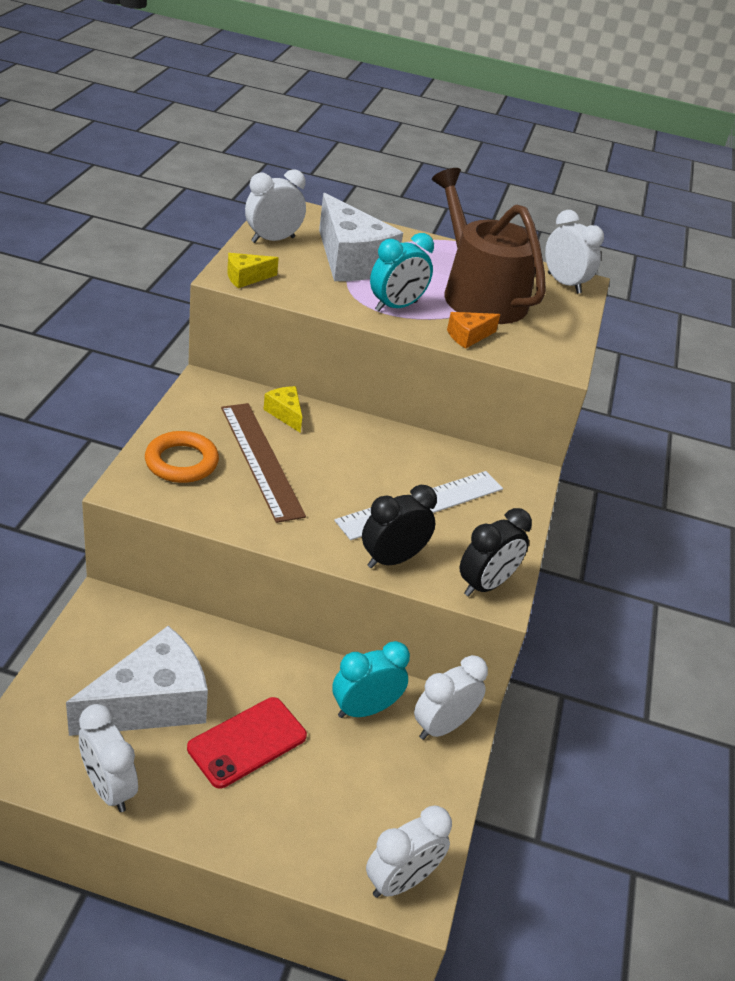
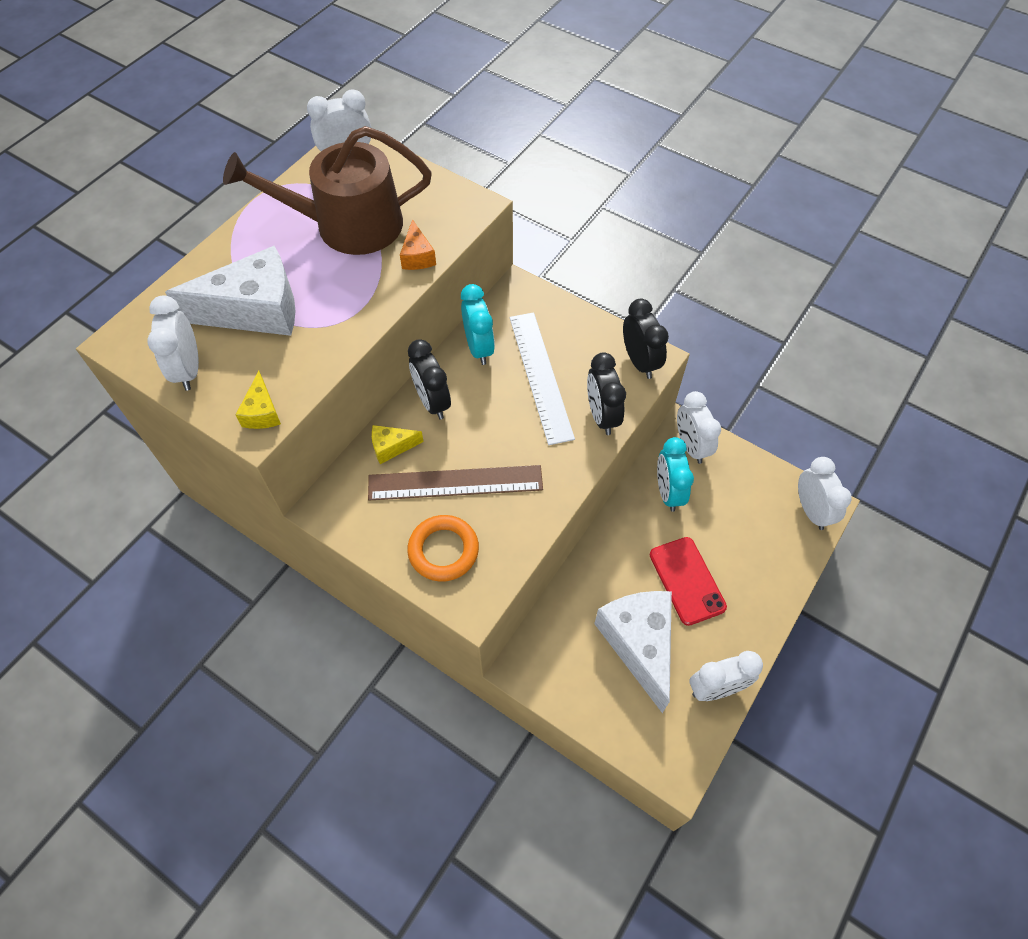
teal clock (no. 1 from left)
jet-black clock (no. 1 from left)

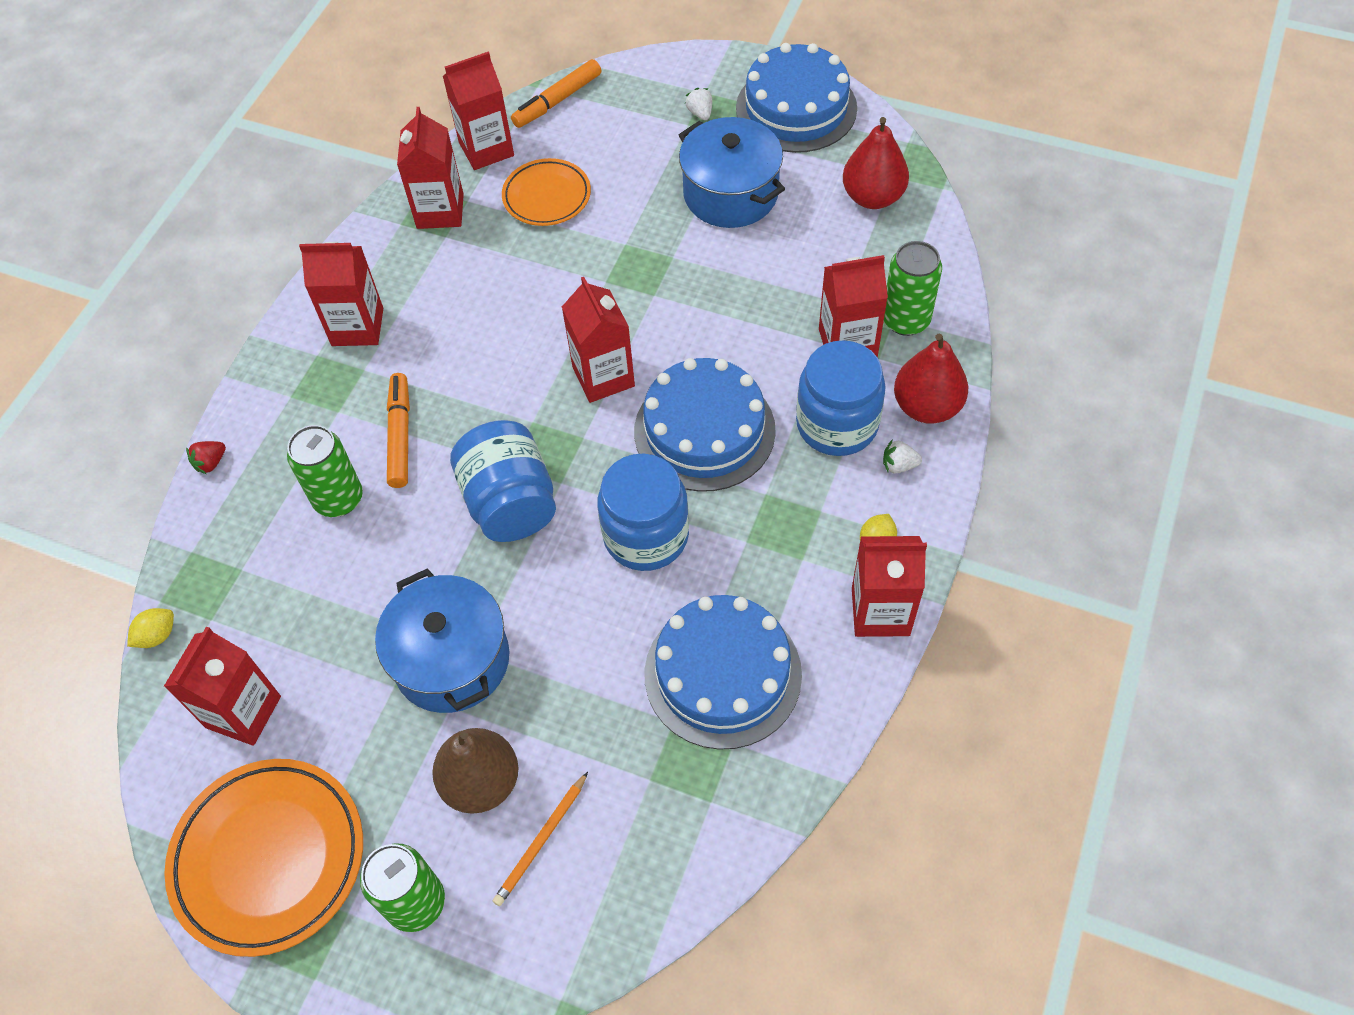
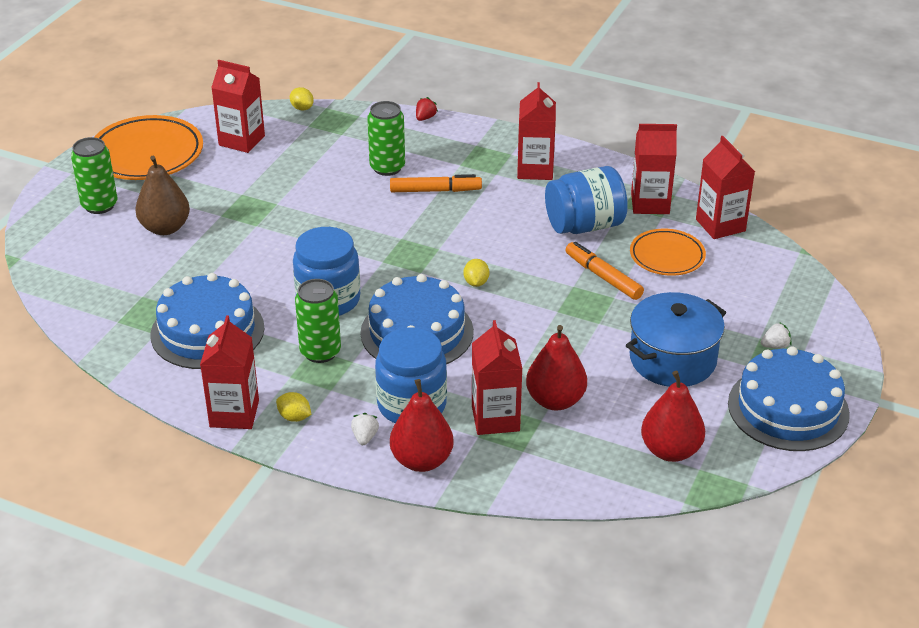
bright orange marker pen (no. 2 from left)
emerald soda can (no. 2 from left)
yellow citrus fruit (no. 3 from left)
cobalt jam jar (no. 3 from left)
red strawberry
cobalt stockpot (no. 1 from left in the first image)
bright orange pencil
red pear fruit (no. 2 from left)

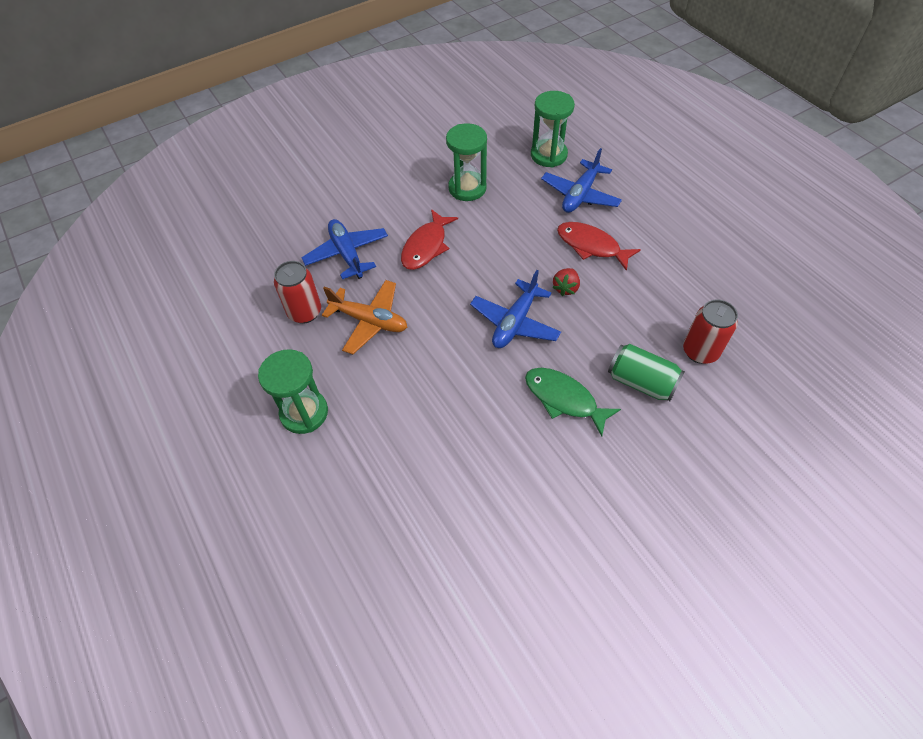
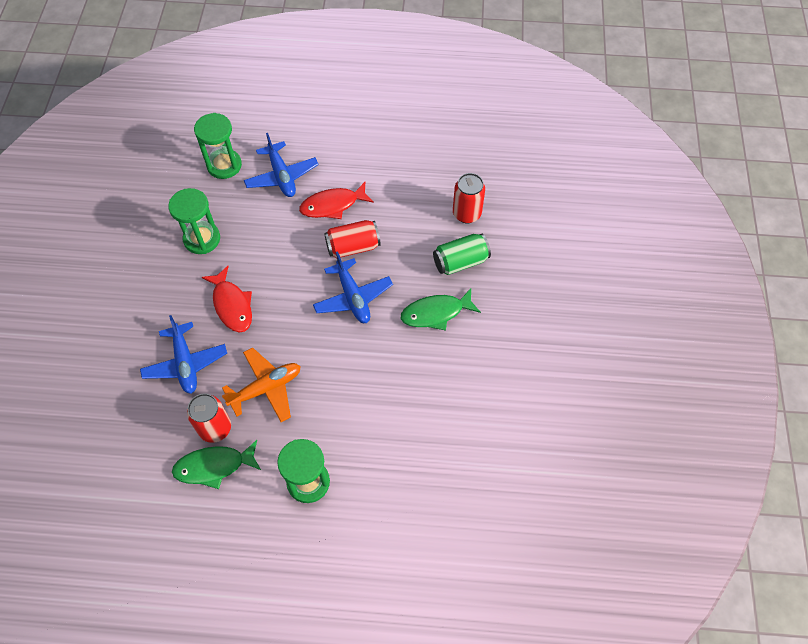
cobalt aeroplane (no. 1 from left)
red soda can (no. 2 from left)
emerald fish (no. 1 from left)

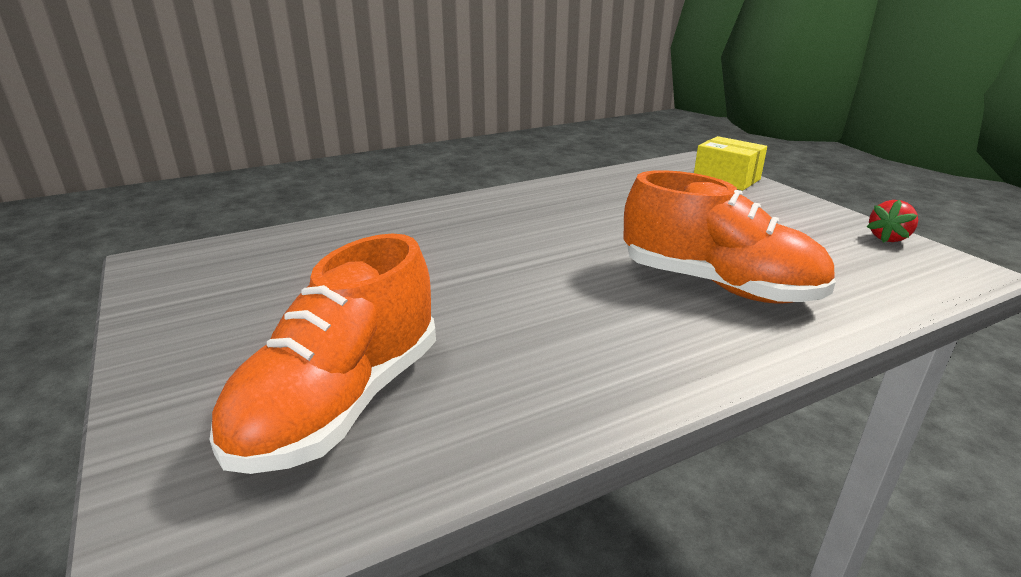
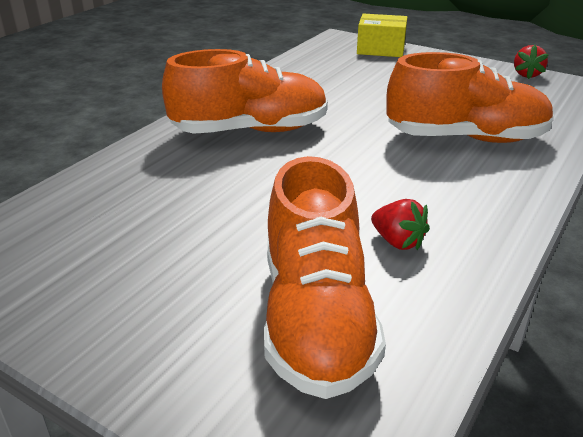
bright orange sneaker (no. 1 from left)
red strawberry (no. 1 from left)

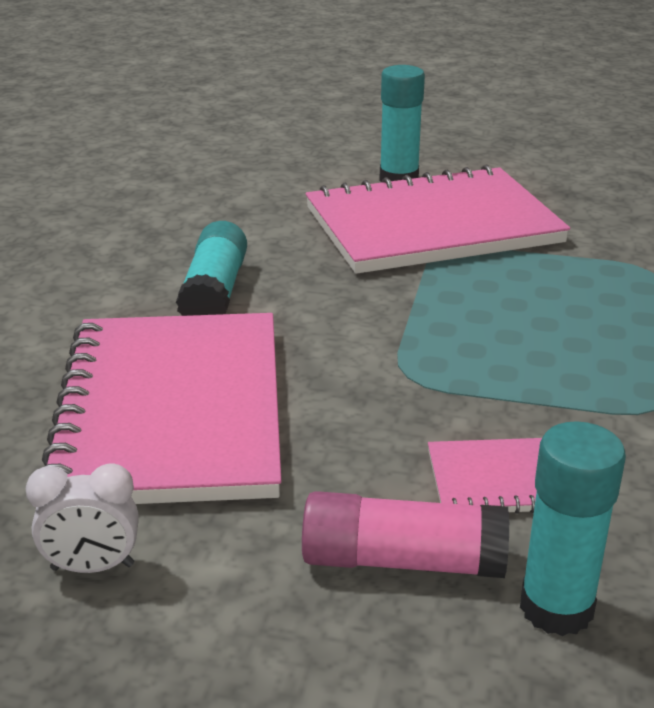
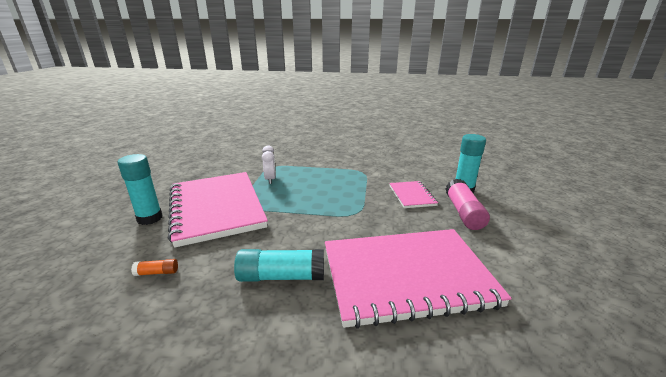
white clock
bright orange stick of glue

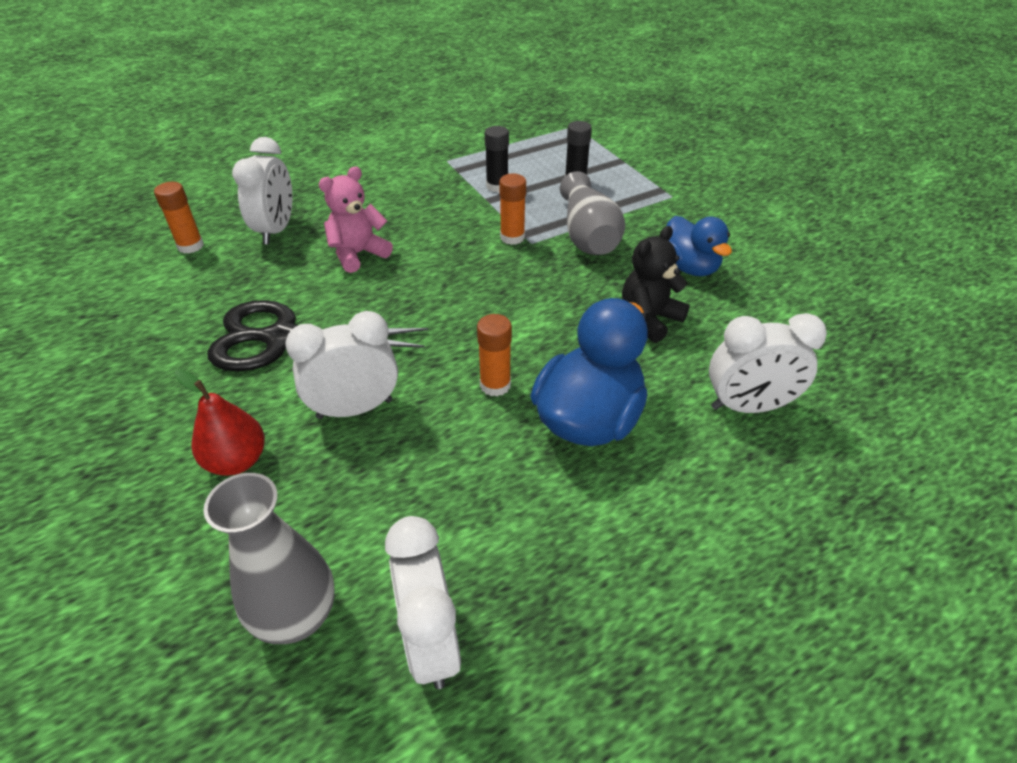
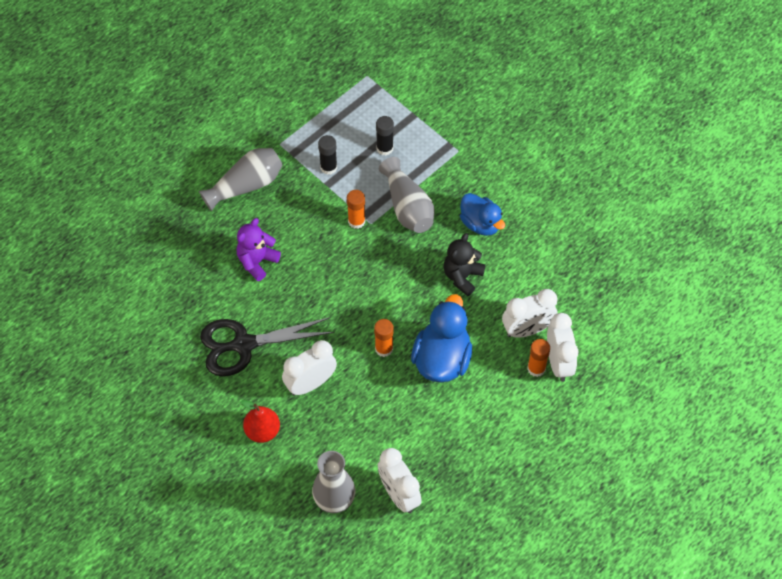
white clock (no. 4 from left)
purple stuffed bear
bright orange stick of glue (no. 3 from left)
ash-grey flower vase (no. 1 from left)

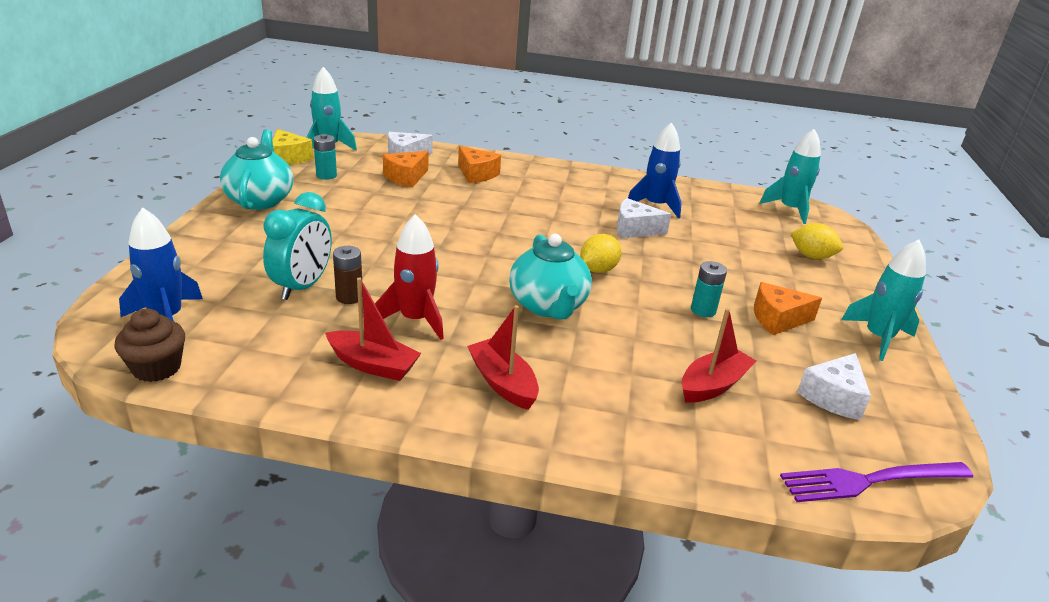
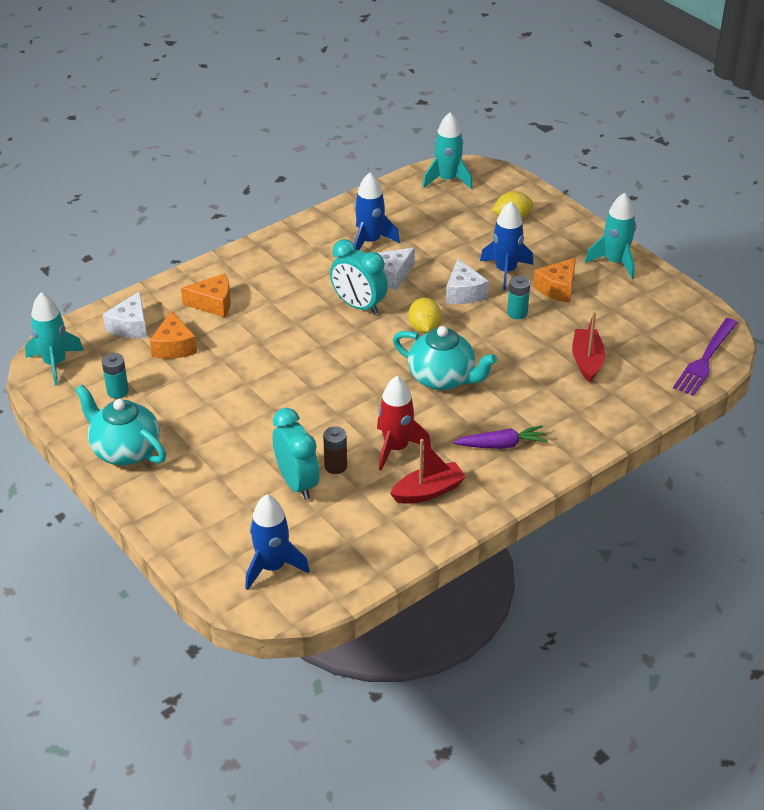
yellow cheese wedge
purple carrot
brown fairy cake
white cheese wedge (no. 3 from left)
cobalt toy rocket (no. 3 from left)
teal clock (no. 2 from left)

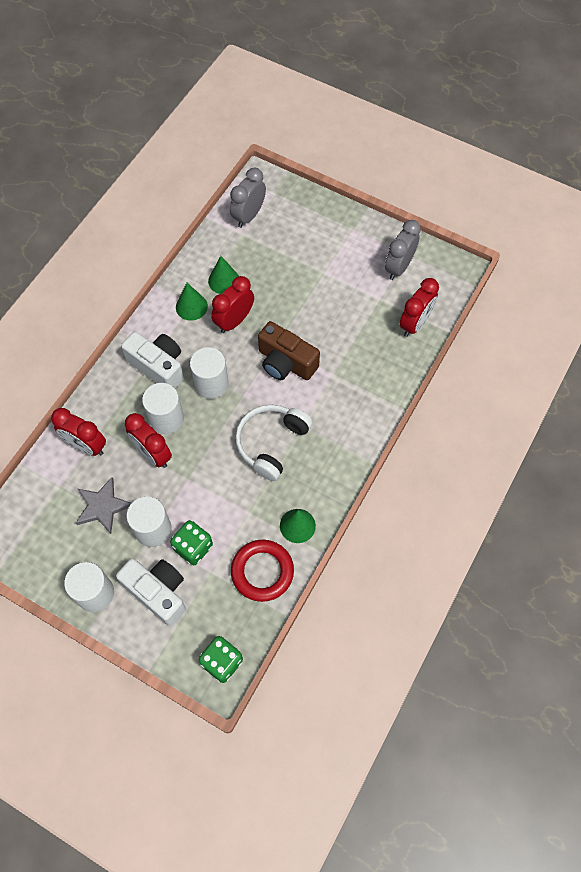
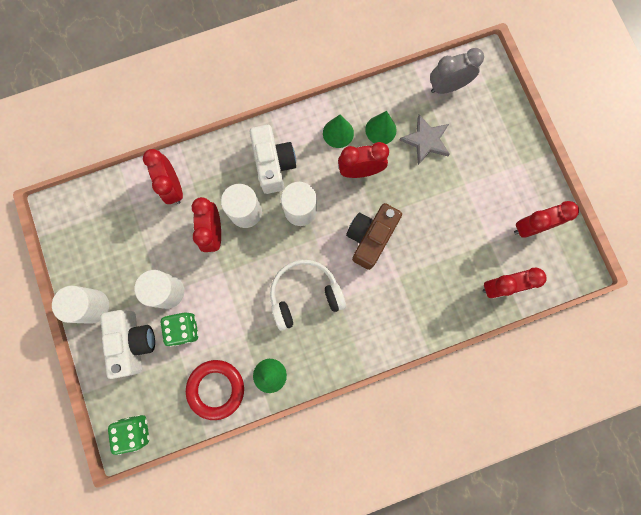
red clock (no. 5 from left)
brown photo camera
ash-grey star shape

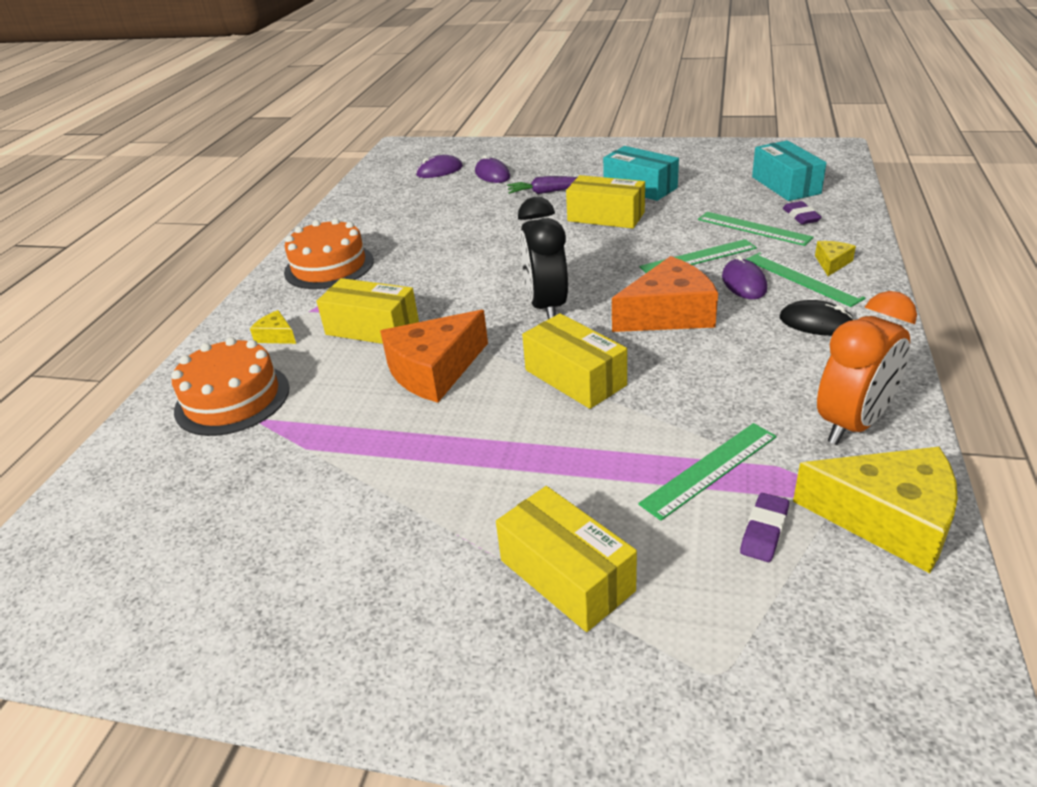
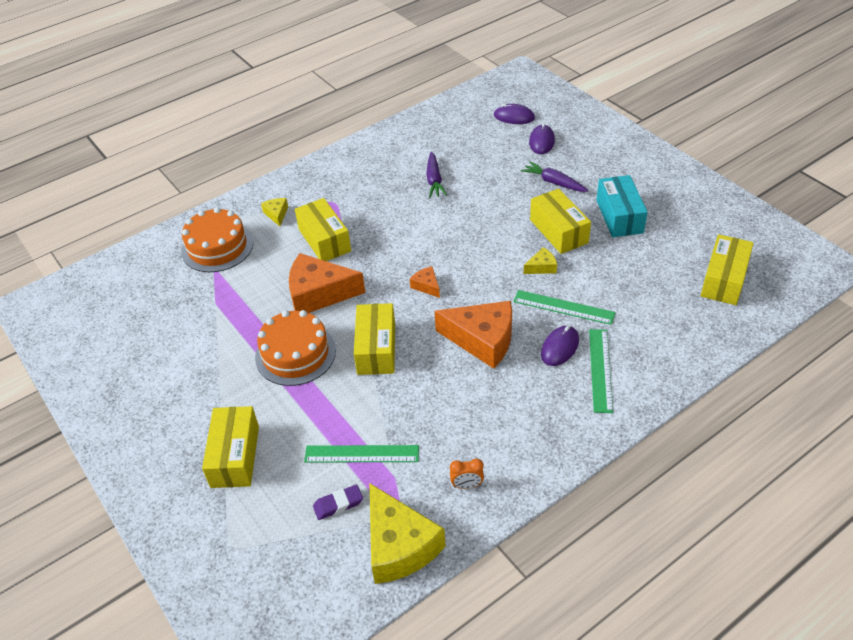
yellow parcel (no. 5 from left)
bright orange cheese wedge (no. 2 from left)
purple gum eraser (no. 2 from left in the first image)
emerald measuring stick (no. 3 from left in the first image)
bright orange gateau (no. 2 from left)
yellow cheese wedge (no. 3 from left)
bright orange clock
jet-black mouse
purple carrot (no. 1 from left)

